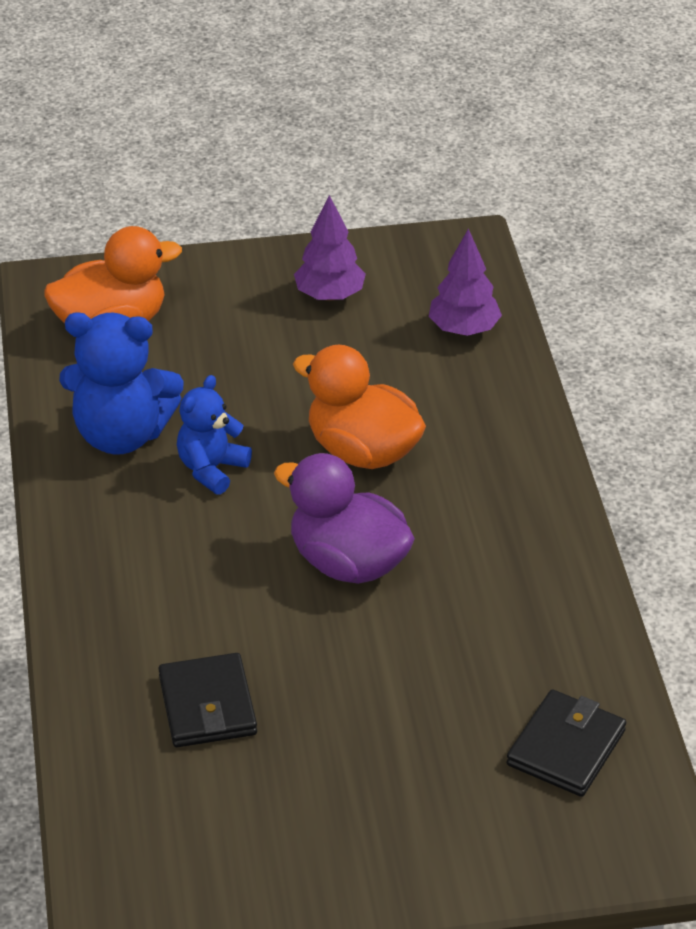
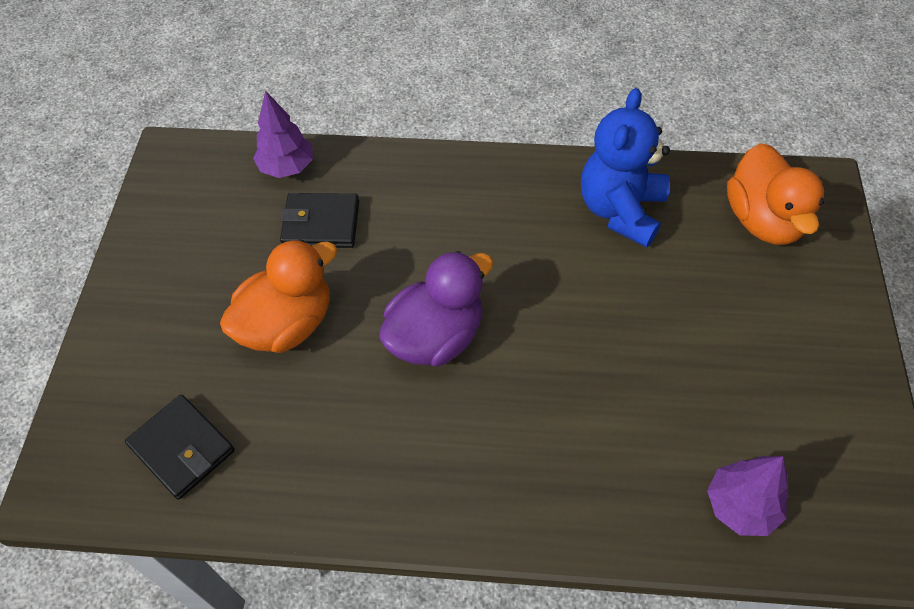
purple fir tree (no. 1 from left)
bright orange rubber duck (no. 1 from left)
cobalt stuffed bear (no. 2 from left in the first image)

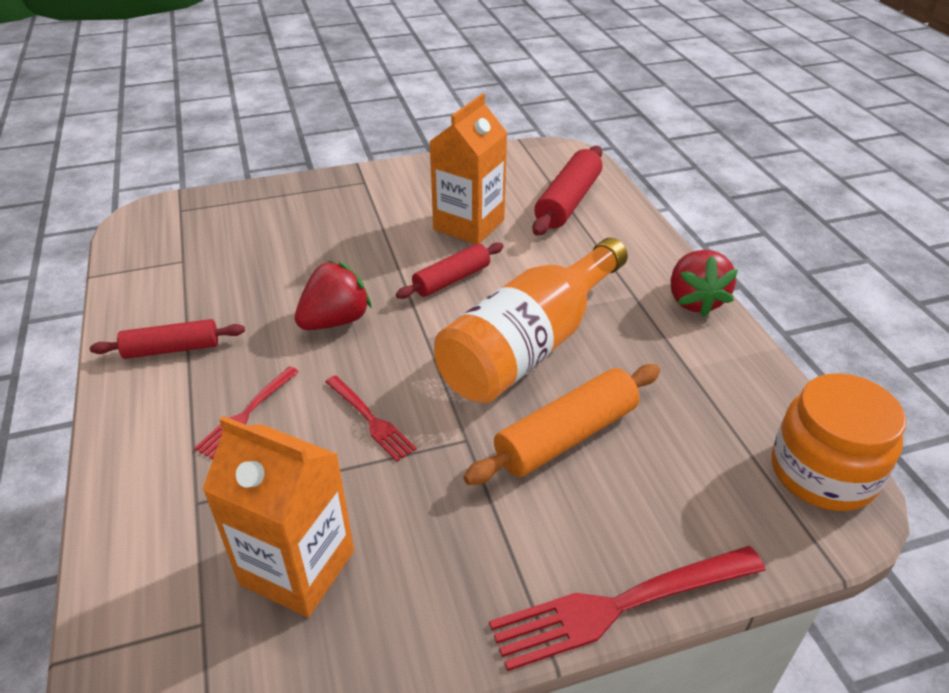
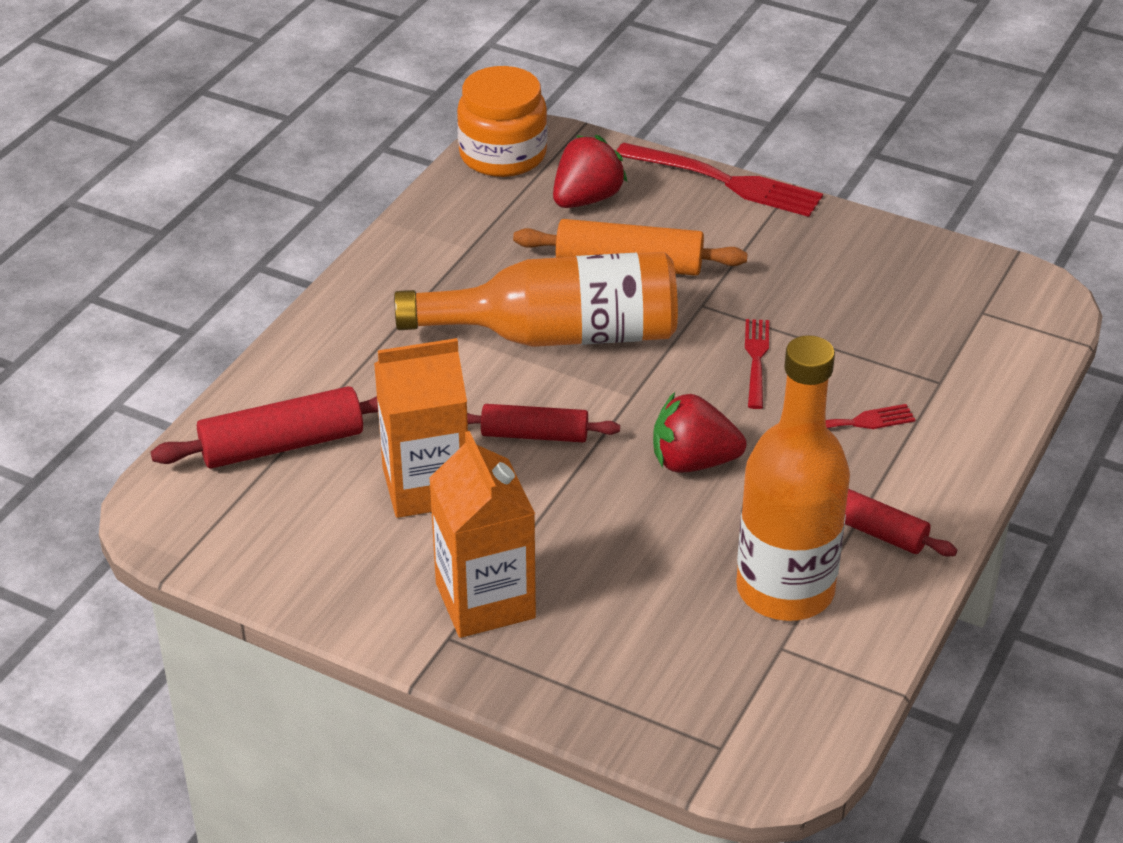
red strawberry (no. 1 from left)
bright orange milk carton (no. 2 from left)
bright orange flask (no. 2 from left)

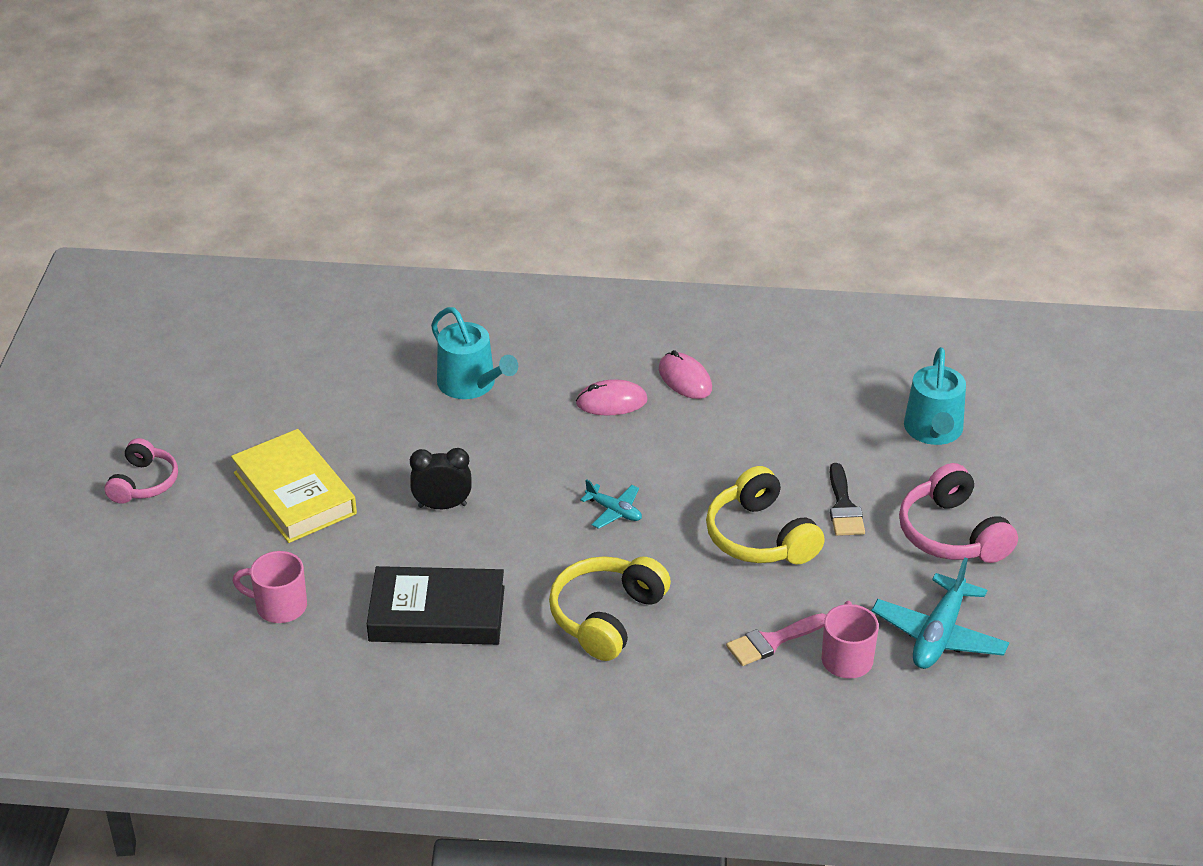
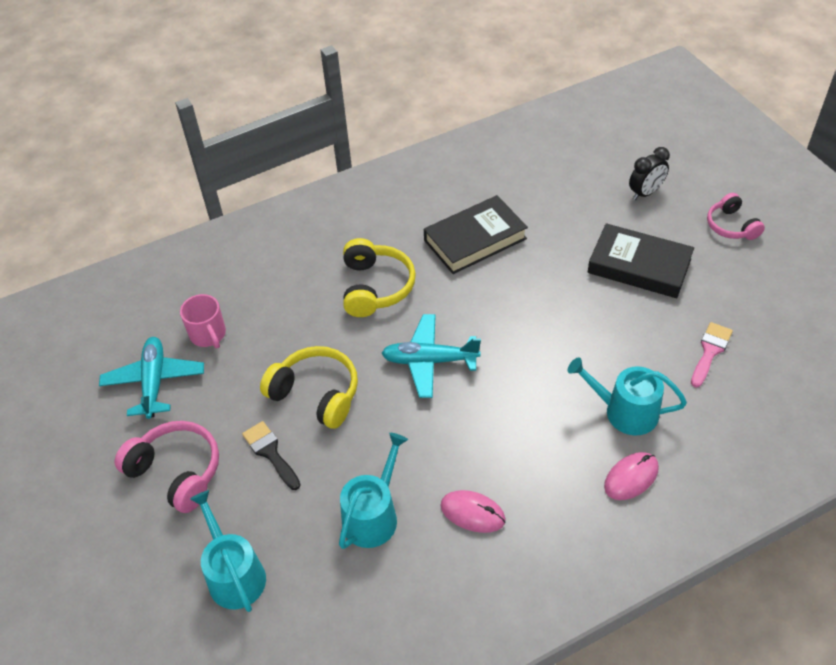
pink mouse (no. 2 from left)
jet-black book (no. 2 from left)
jet-black clock
teal aeroplane (no. 2 from left)
pink mug (no. 1 from left in the first image)
pink brush
teal sprinkling can (no. 2 from left)

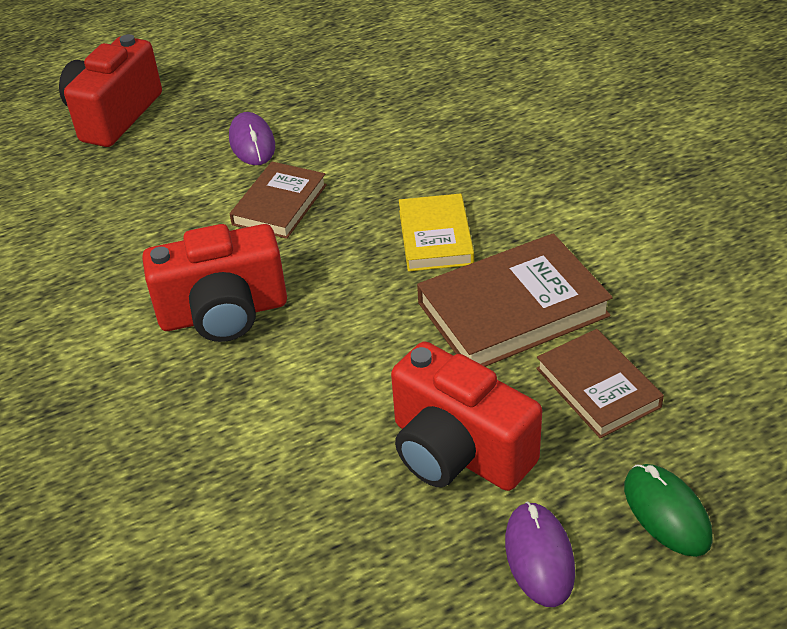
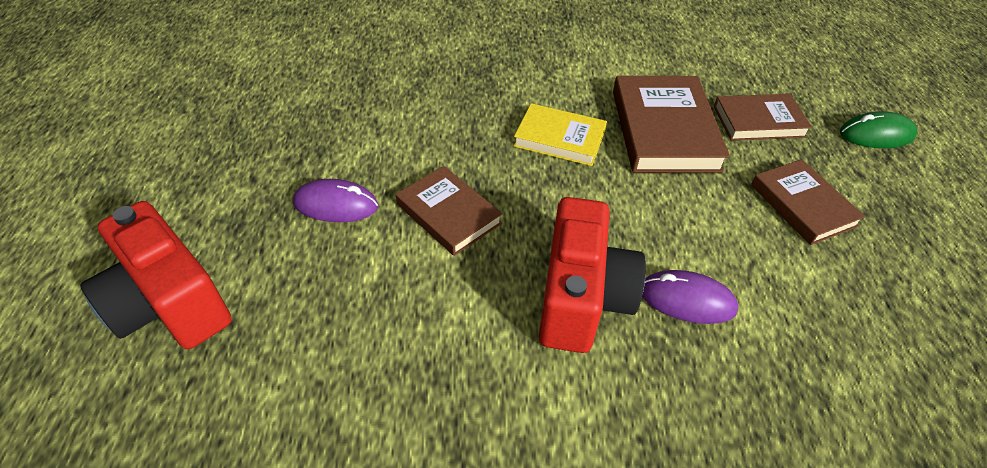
brown book (no. 4 from left)
purple mouse (no. 2 from left)

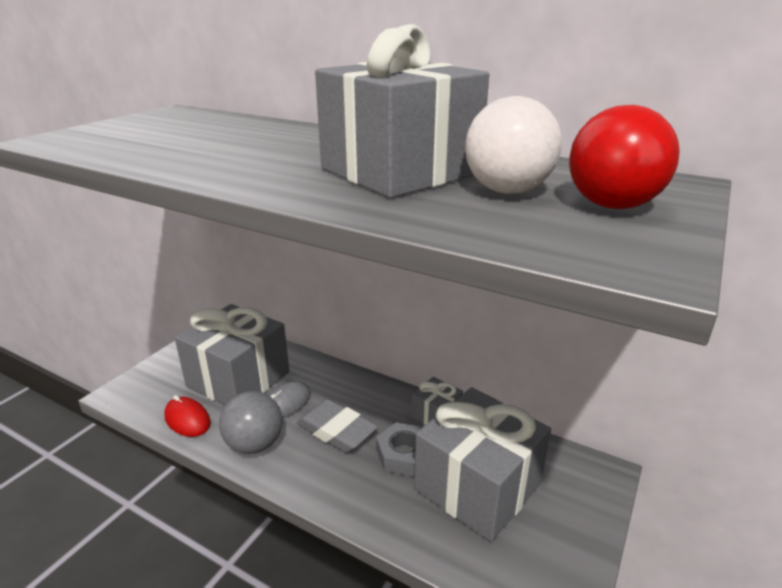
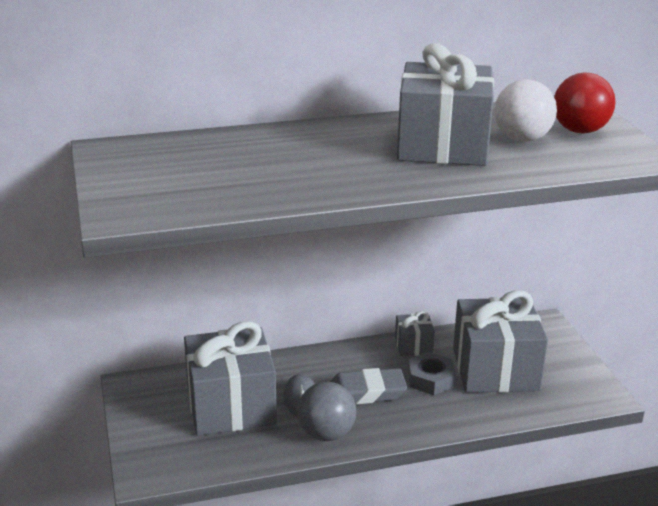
red mouse

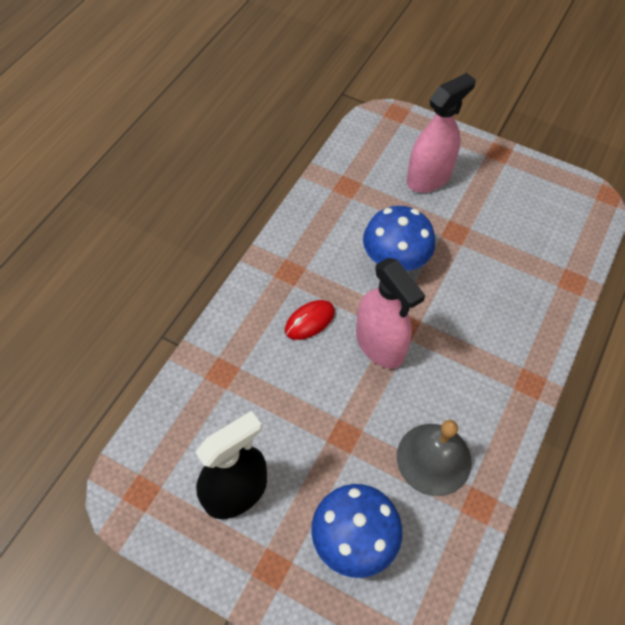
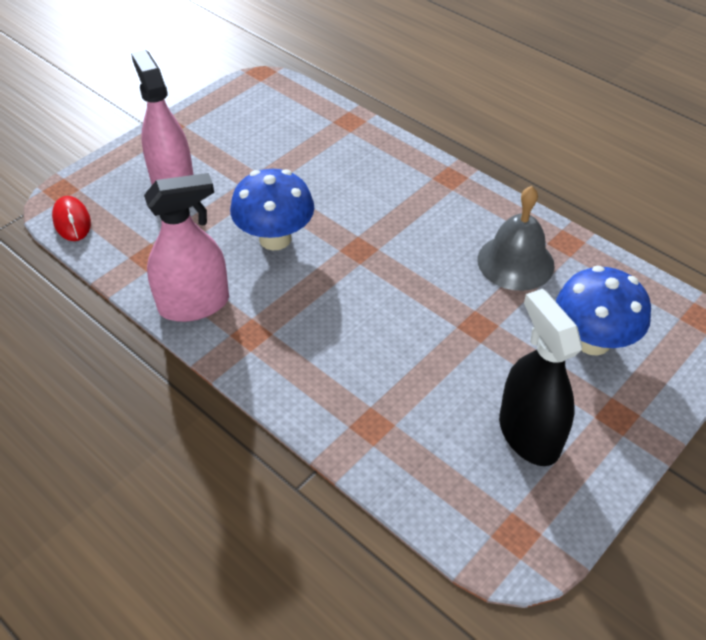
pink spray cleaner (no. 2 from left)
red mouse

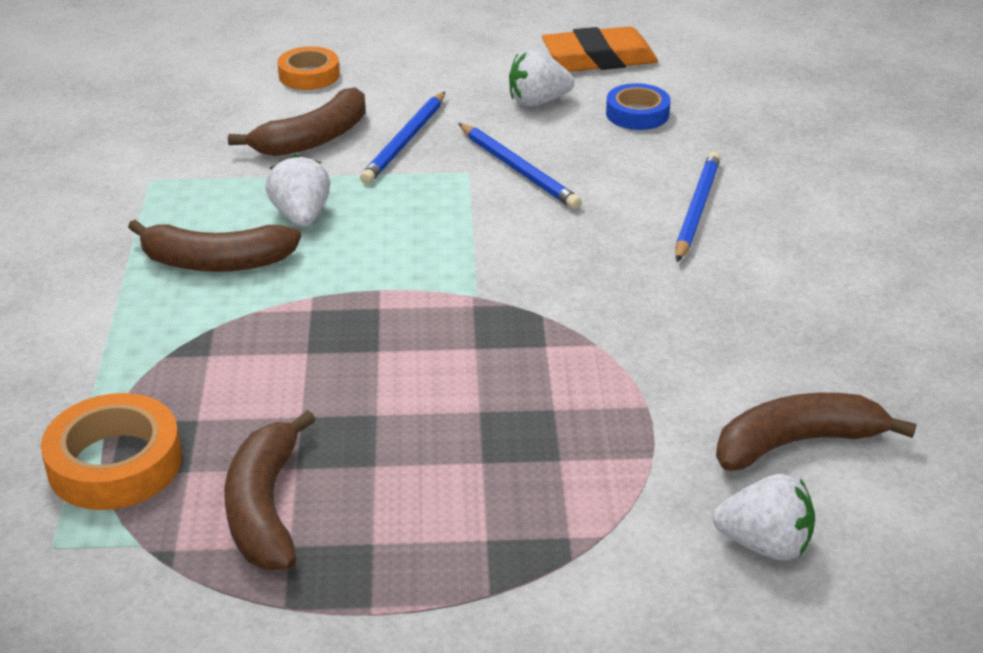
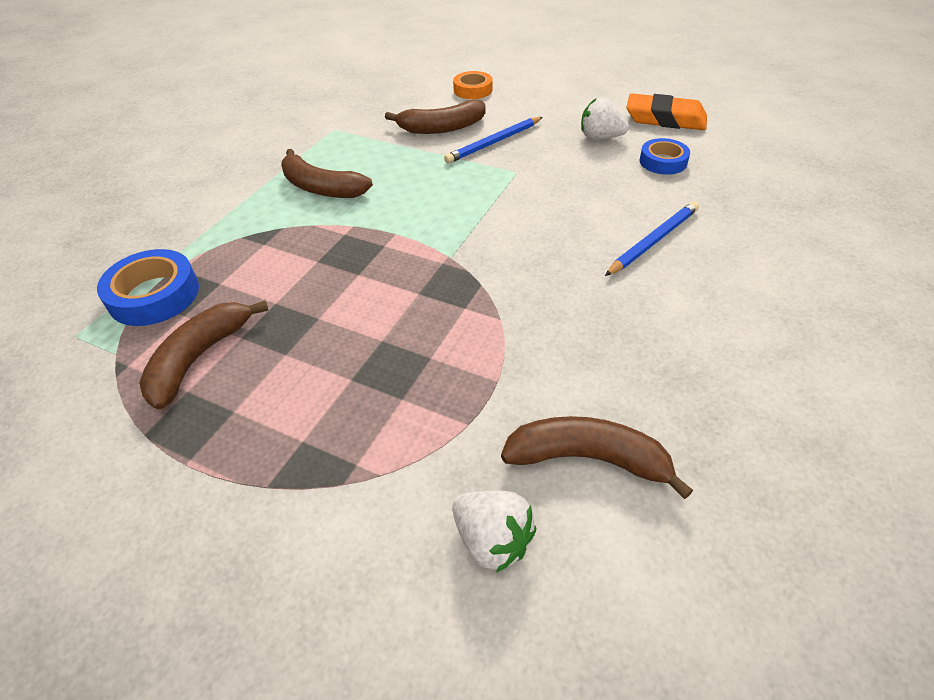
cobalt pencil (no. 2 from left in the first image)
white strawberry (no. 1 from left in the first image)
cobalt roll of tape (no. 1 from left)

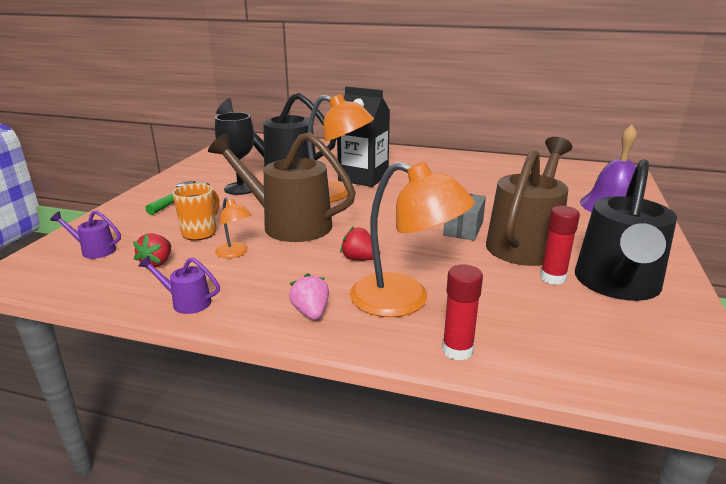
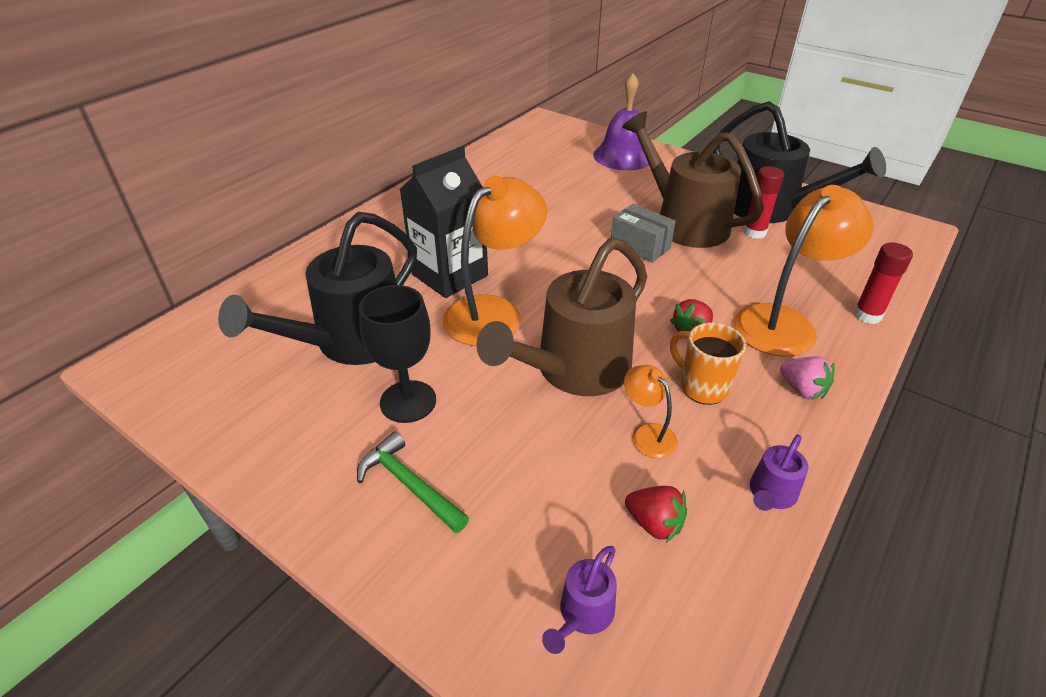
bright orange mug
bright orange desk lamp (no. 2 from left)
pink strawberry

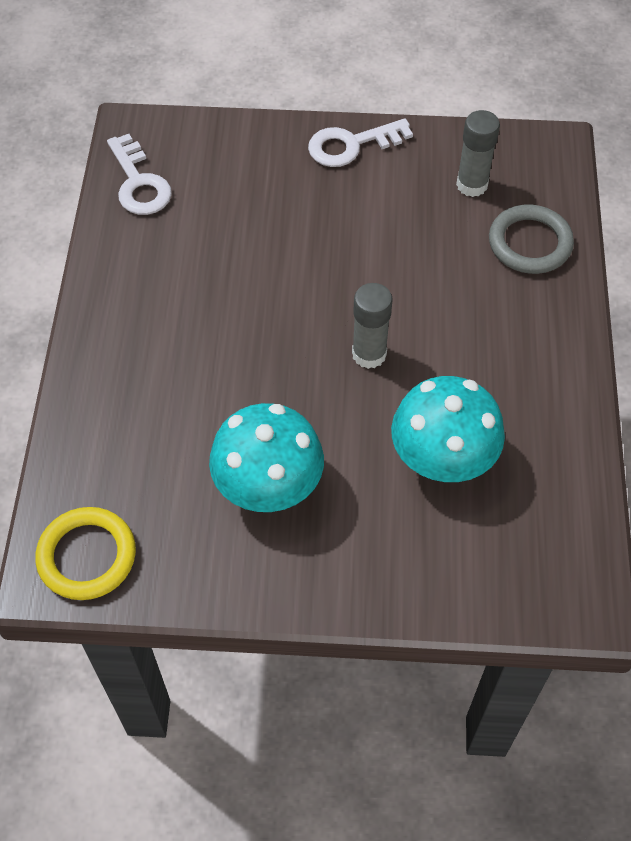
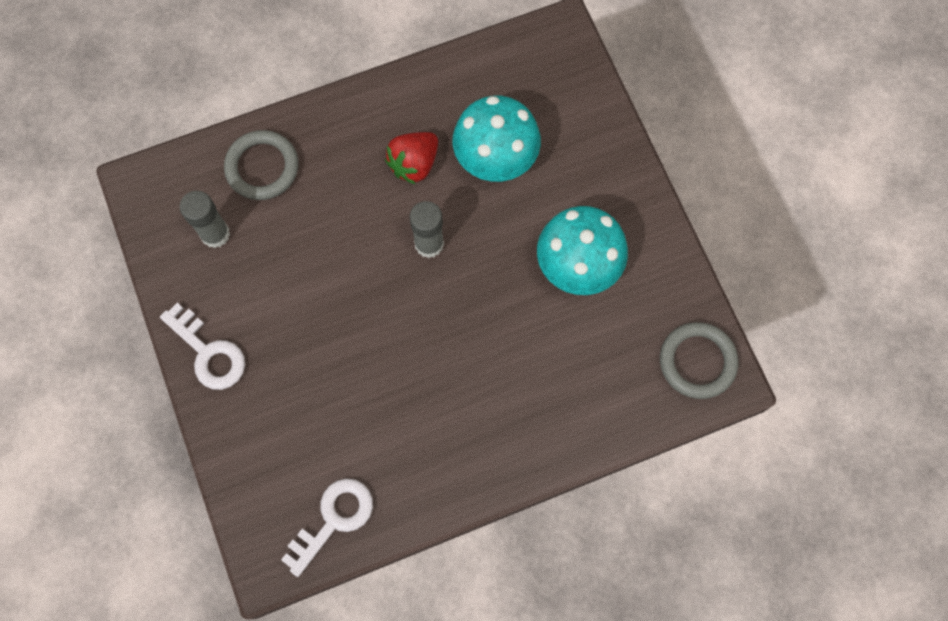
ash-grey hoop (no. 2 from left)
red strawberry

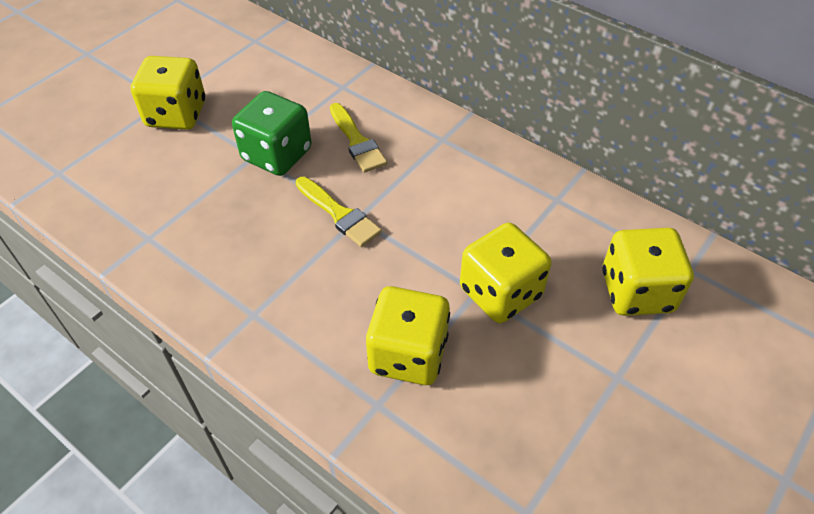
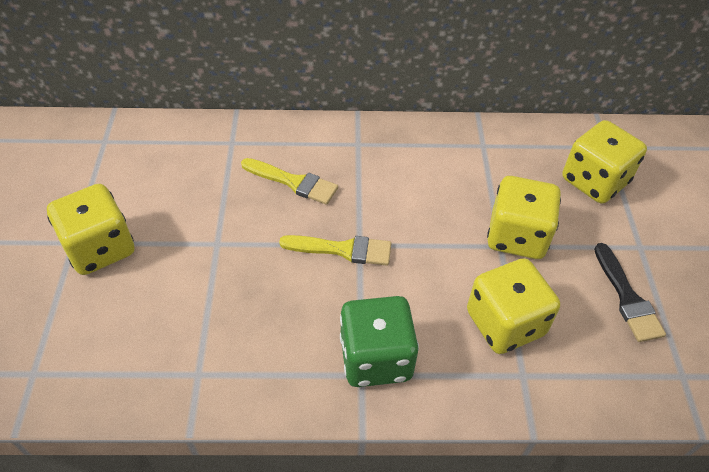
emerald game die
jet-black brush

